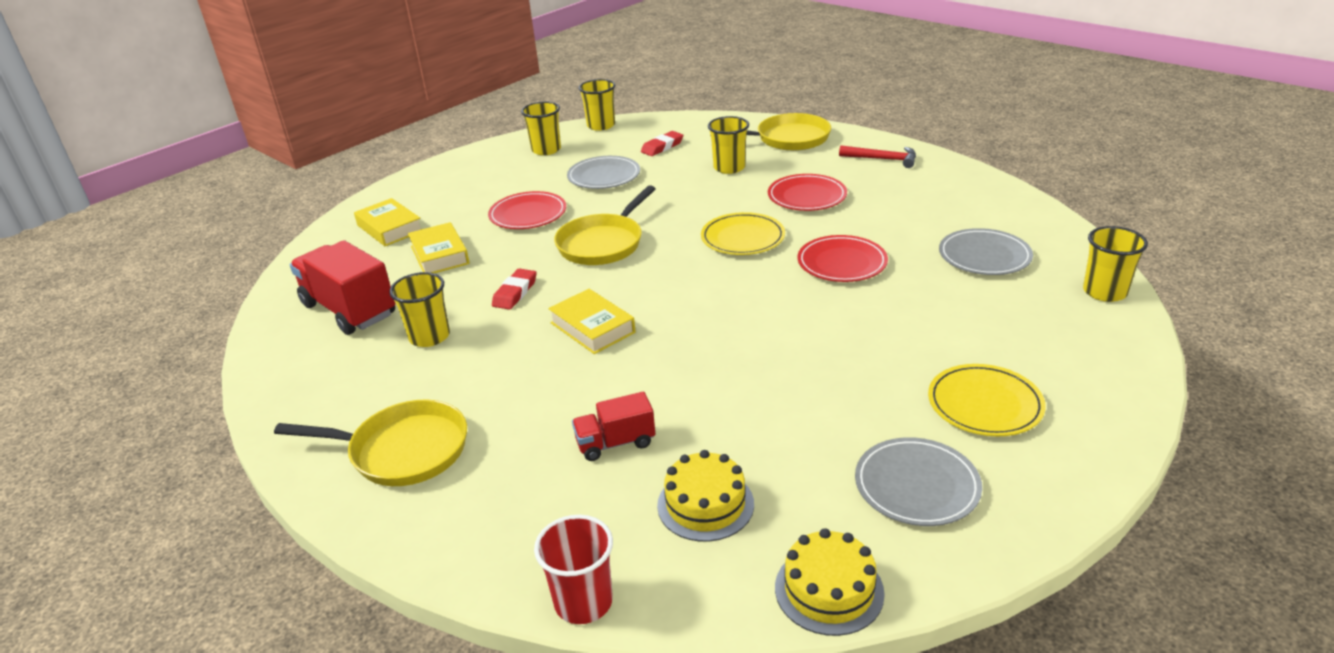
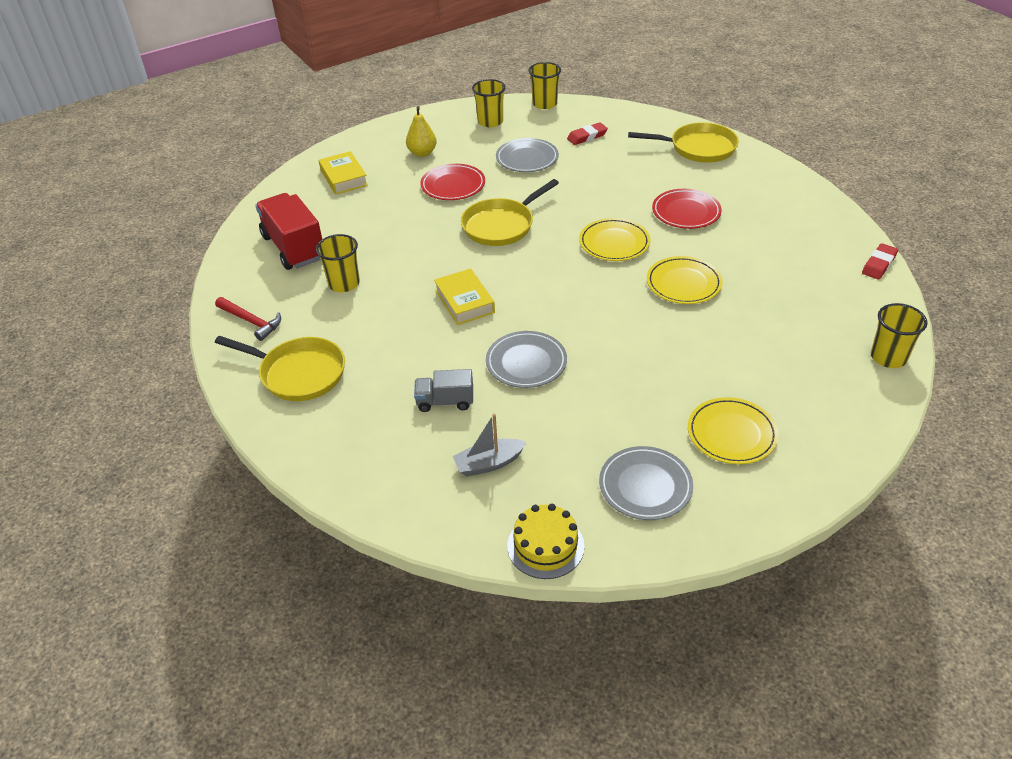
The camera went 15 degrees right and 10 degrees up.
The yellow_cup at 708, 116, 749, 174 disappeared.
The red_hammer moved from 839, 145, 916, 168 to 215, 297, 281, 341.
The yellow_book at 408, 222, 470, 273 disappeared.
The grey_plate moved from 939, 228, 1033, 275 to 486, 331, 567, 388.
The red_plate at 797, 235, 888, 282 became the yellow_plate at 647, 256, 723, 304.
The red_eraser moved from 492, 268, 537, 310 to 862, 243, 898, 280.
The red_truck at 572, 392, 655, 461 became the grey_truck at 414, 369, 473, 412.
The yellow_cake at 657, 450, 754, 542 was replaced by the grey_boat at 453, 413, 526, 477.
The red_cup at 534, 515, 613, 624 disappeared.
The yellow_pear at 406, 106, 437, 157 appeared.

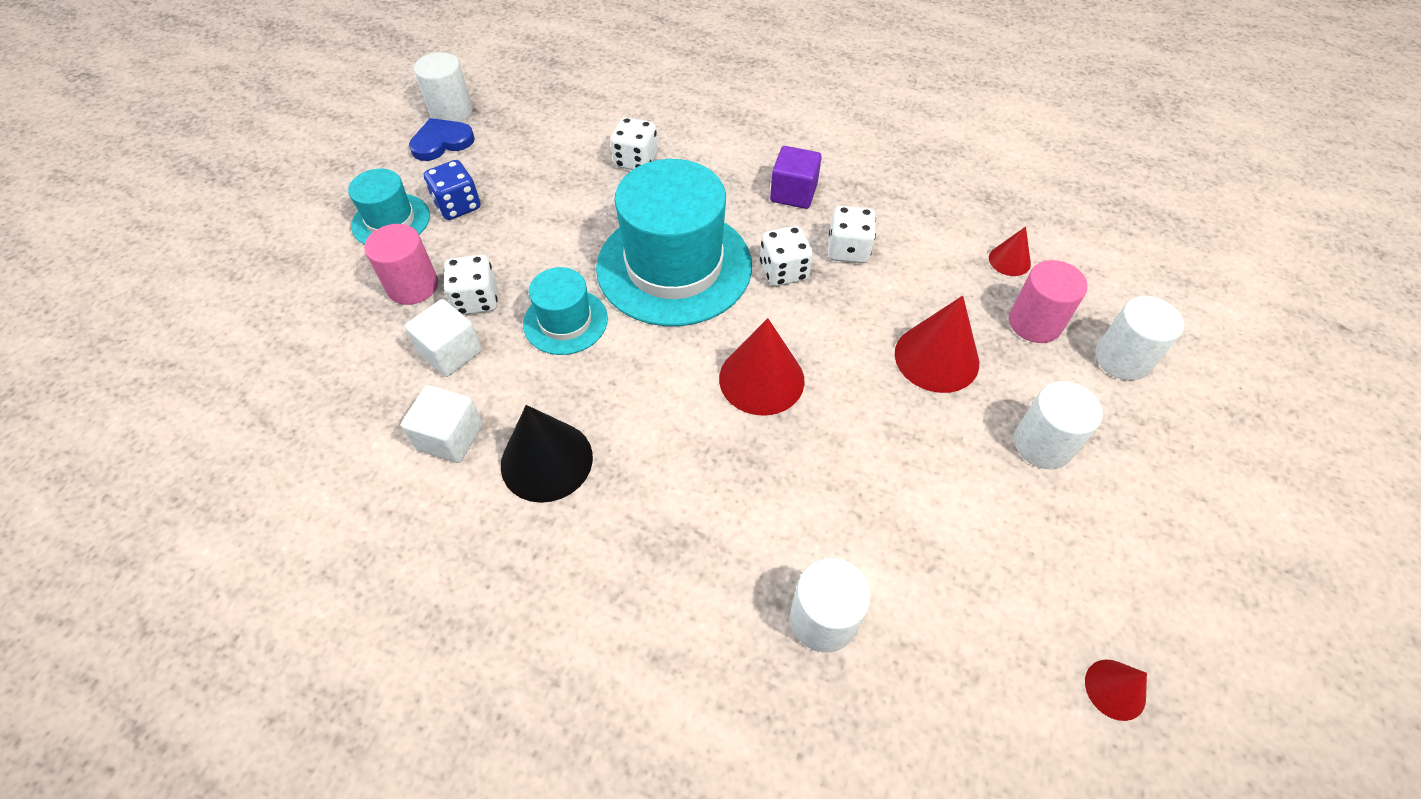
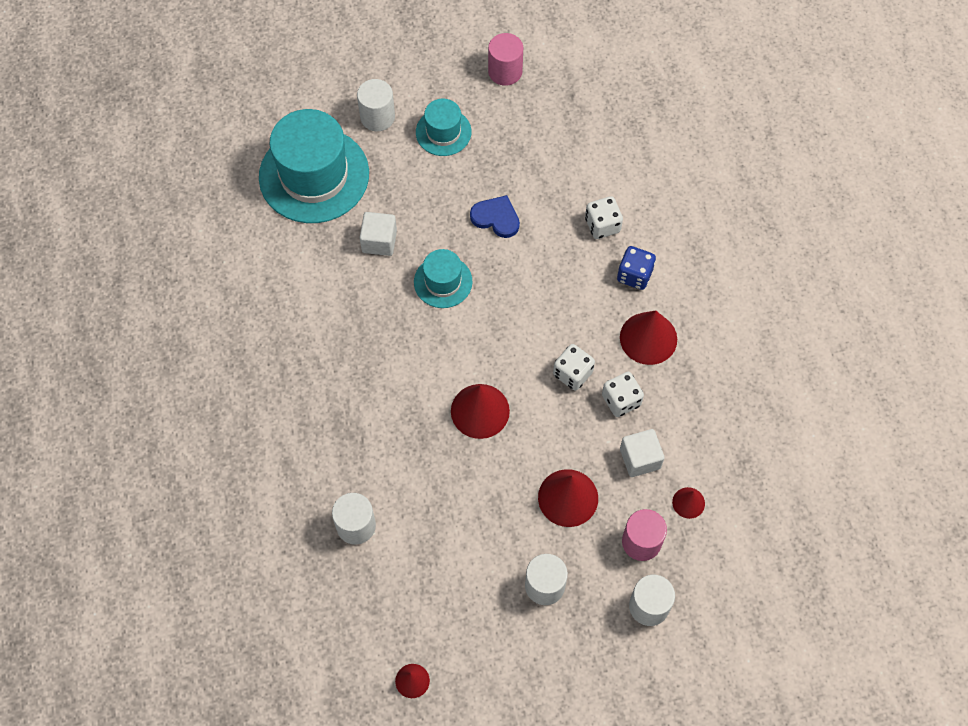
The camera went 55 degrees right and 10 degrees up.
The white_cylinder moved from 414, 52, 473, 122 to 357, 79, 395, 131.
The blue_heart moved from 409, 118, 475, 161 to 470, 195, 520, 238.
The purple_cube at 770, 146, 822, 209 was replaced by the red_cone at 620, 310, 677, 365.
The turquoise_hat moved from 596, 159, 752, 326 to 259, 109, 369, 223.
The blue_dice moved from 424, 160, 480, 220 to 617, 246, 656, 290.
The pink_cylinder moved from 364, 224, 438, 305 to 488, 33, 523, 86.
The white_dice at 443, 255, 498, 315 disappeared.
The white_cube moved from 401, 385, 483, 463 to 620, 429, 665, 477.
The black_cone at 501, 405, 593, 503 disappeared.

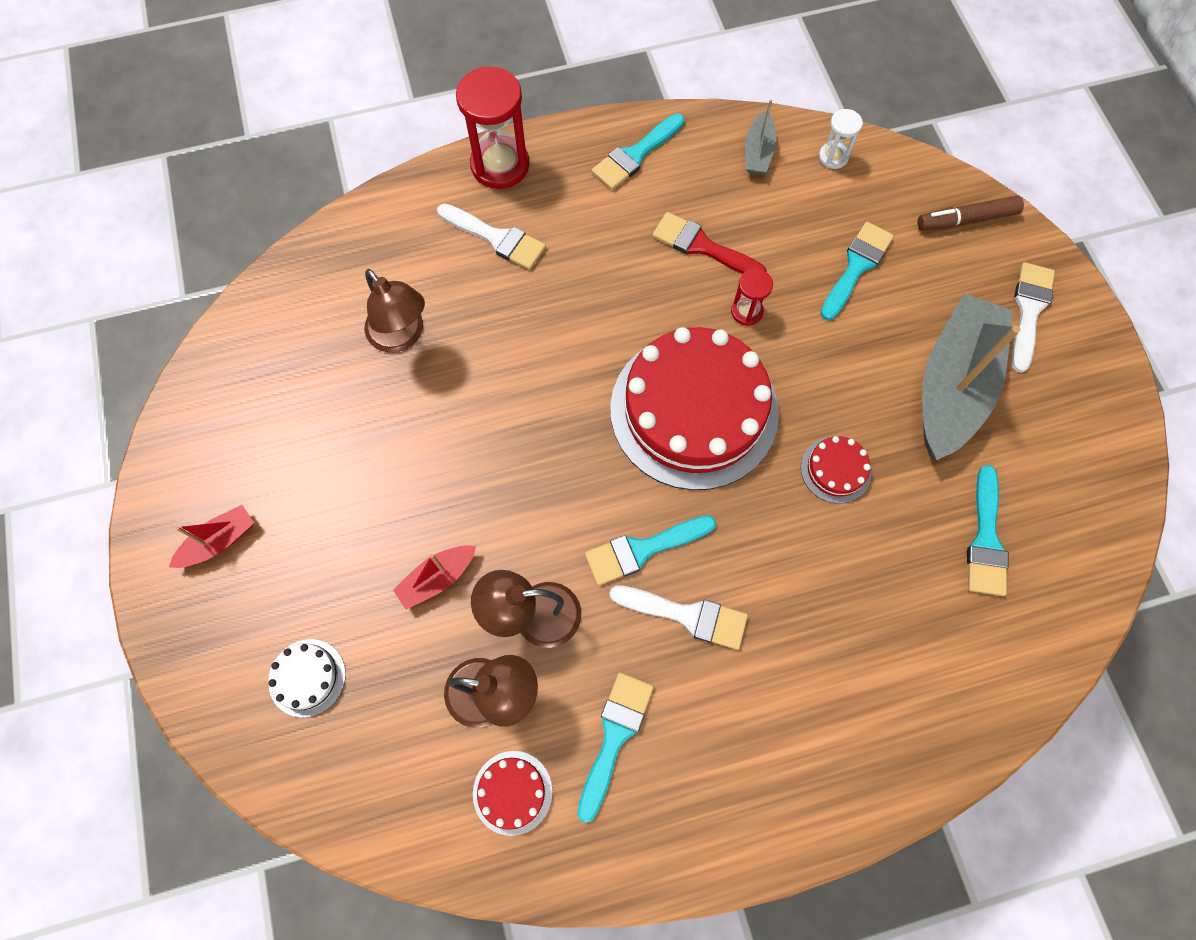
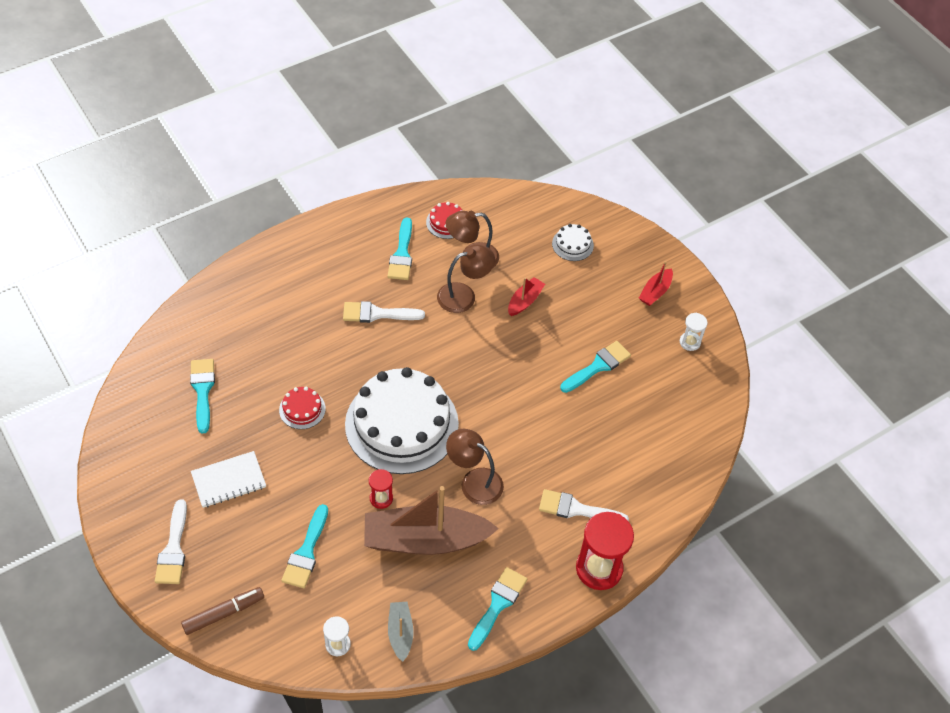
The camera went 160 degrees right and 15 degrees down.
The red_brush at 652, 212, 767, 274 was replaced by the brown_boat at 364, 486, 499, 555.
The brown_lamp moved from 364, 269, 425, 353 to 446, 429, 504, 505.
The grey_boat at 922, 293, 1020, 460 was replaced by the white_notebook at 191, 451, 266, 508.
The red_cake at 610, 327, 779, 490 became the white_cake at 345, 367, 459, 474.
The turquoise_brush moved from 585, 515, 716, 586 to 560, 341, 631, 393.
The white_hourglass at 680, 313, 708, 351 appeared.

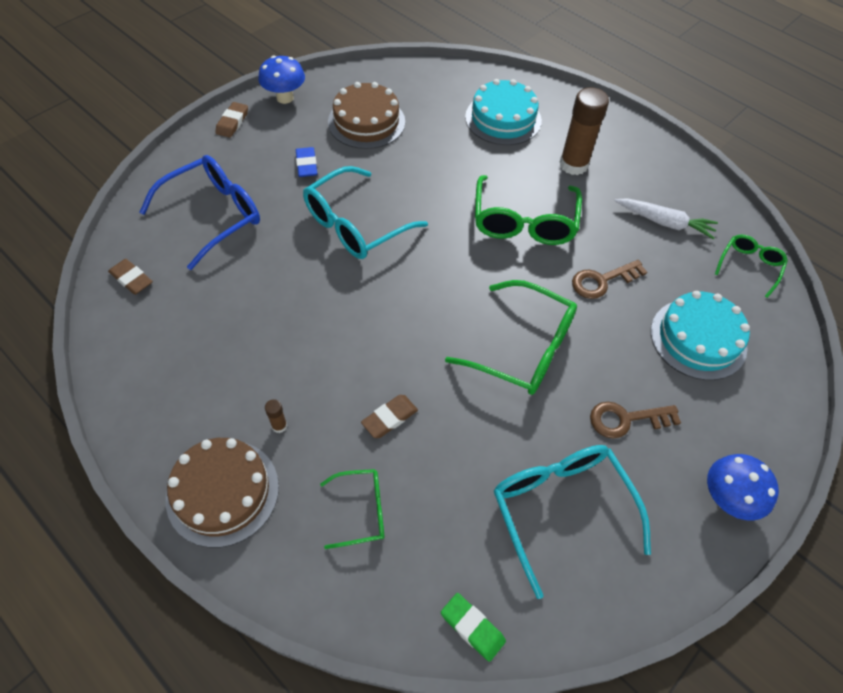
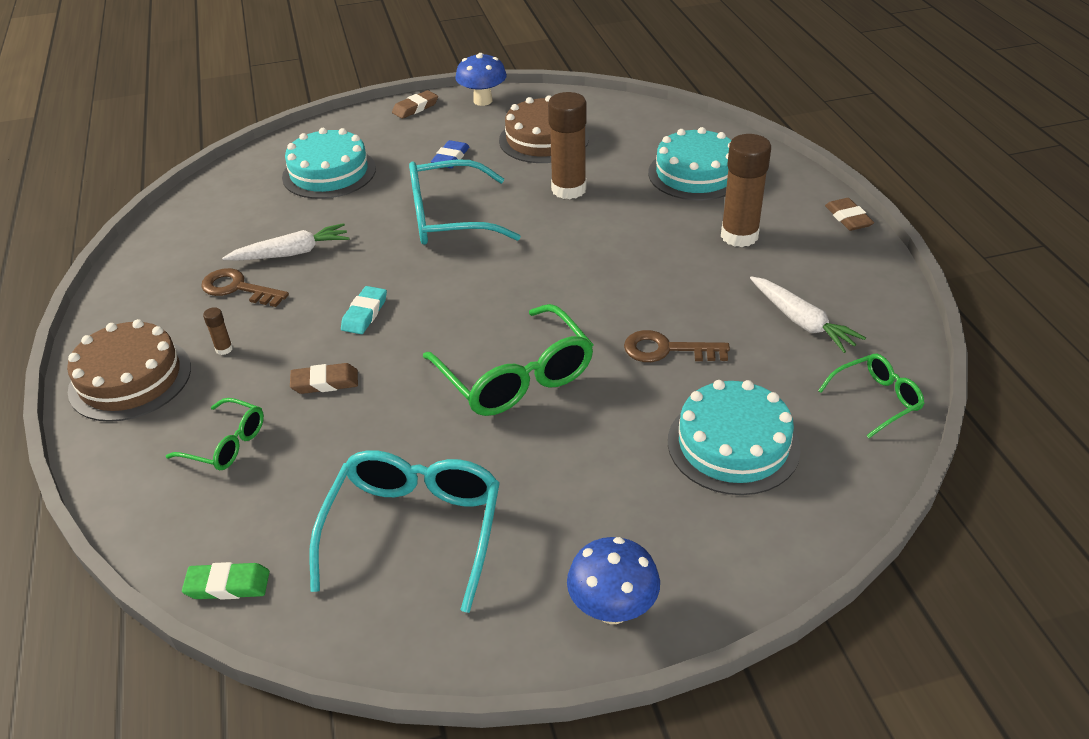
The camera went 35 degrees right and 15 degrees down.
The blue_glasses at 140, 155, 260, 270 was replaced by the turquoise_cake at 282, 128, 376, 199.
The green_glasses at 475, 175, 582, 245 disappeared.
The brown_eraser moved from 108, 259, 153, 295 to 825, 198, 874, 231.
The brown_key moved from 590, 402, 681, 438 to 201, 268, 289, 307.
The green_eraser at 441, 593, 506, 662 turned 75 degrees counterclockwise.
The brown_glue_stick at 548, 92, 587, 199 appeared.
The white_carrot at 222, 223, 350, 261 appeared.
The turquoise_eraser at 341, 286, 387, 334 appeared.

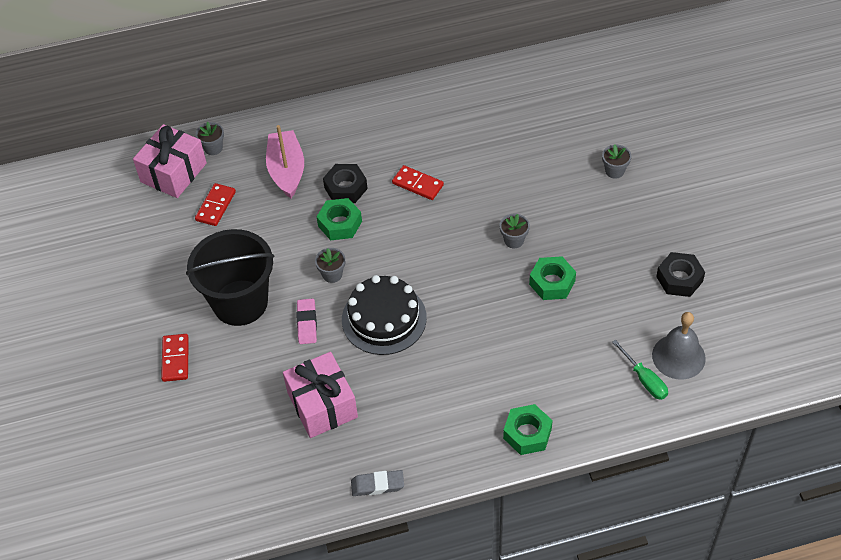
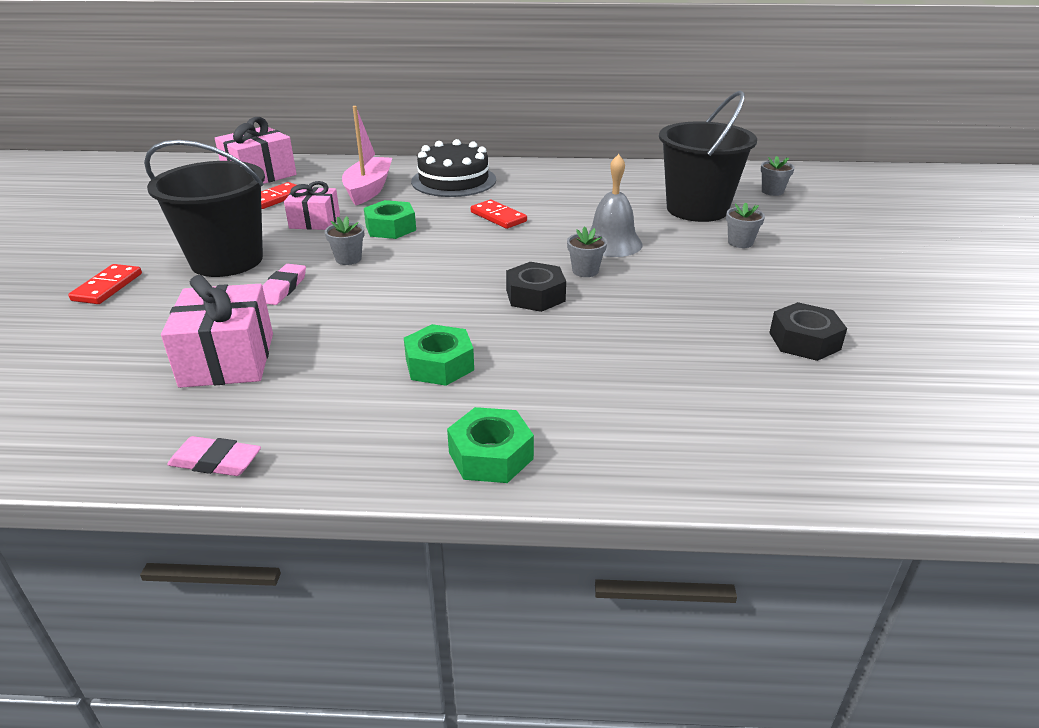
The camera went 15 degrees right and 20 degrees down.
The grey_flower_pot moved from 196, 122, 224, 155 to 760, 156, 795, 196.
The black_nut moved from 323, 164, 368, 203 to 506, 262, 566, 312.
The green_nut moved from 529, 256, 576, 300 to 404, 324, 474, 386.
The black_cake moved from 342, 275, 427, 355 to 411, 139, 496, 197.
The grey_bell moved from 652, 312, 706, 380 to 588, 154, 643, 257.
The green_screwdriver at 612, 340, 668, 400 disappeared.
The grey_eraser at 351, 470, 404, 496 became the pink_eraser at 167, 436, 261, 476.
The black_bucket at 659, 90, 757, 222 appeared.
The pink_gift at 284, 181, 340, 230 appeared.

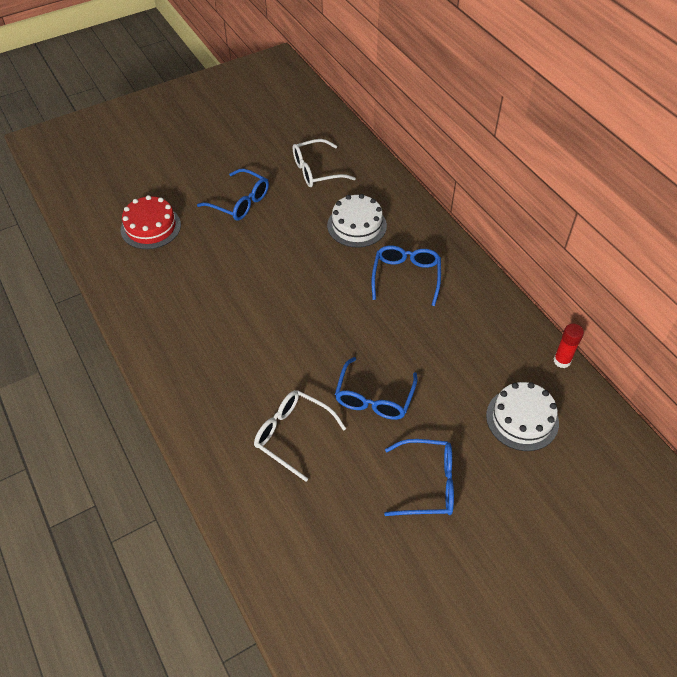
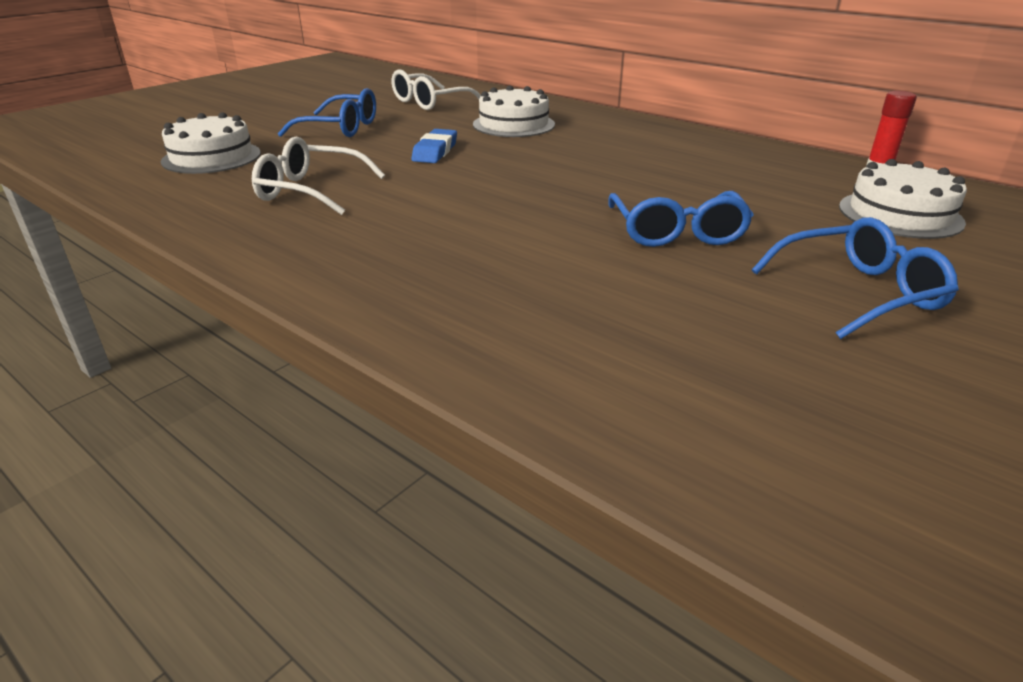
The camera went 20 degrees left and 20 degrees down.
The red_cake at 121, 195, 181, 249 became the white_cake at 161, 112, 261, 174.
The blue_glasses at 371, 245, 441, 306 disappeared.
The white_glasses moved from 254, 390, 346, 482 to 252, 137, 385, 215.
The blue_eraser at 412, 129, 457, 163 appeared.

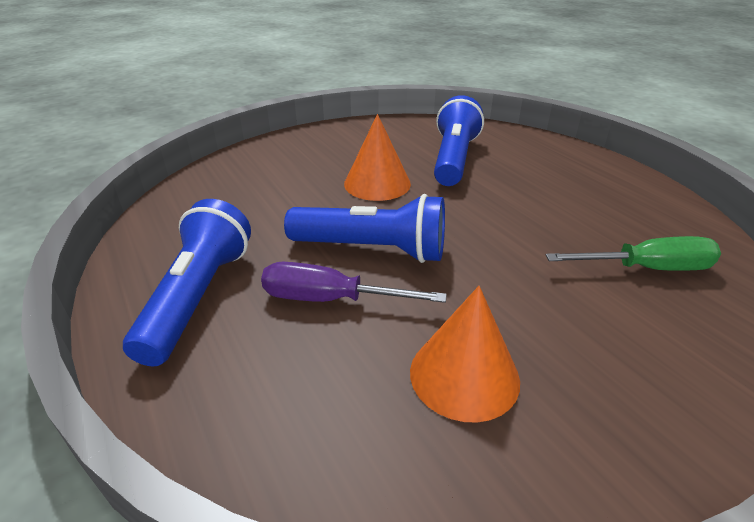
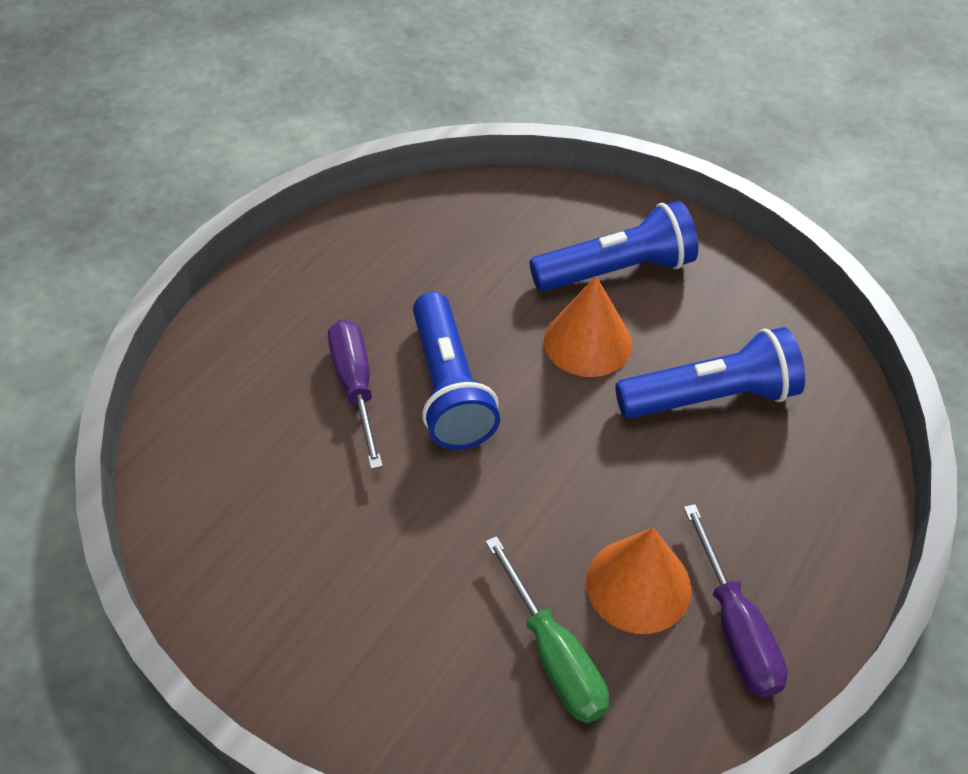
The camera went 65 degrees right and 15 degrees up.
The blue_flashlight moved from 123, 199, 251, 366 to 530, 201, 698, 292.
The orange_cone moved from 410, 286, 520, 422 to 586, 528, 691, 634.
The purple_screwdriver at 684, 504, 788, 697 appeared.

